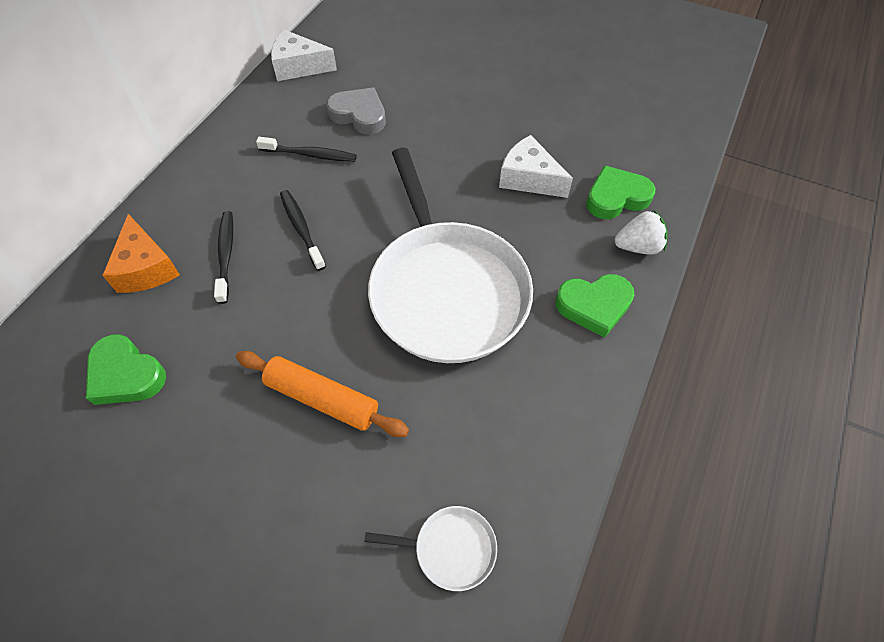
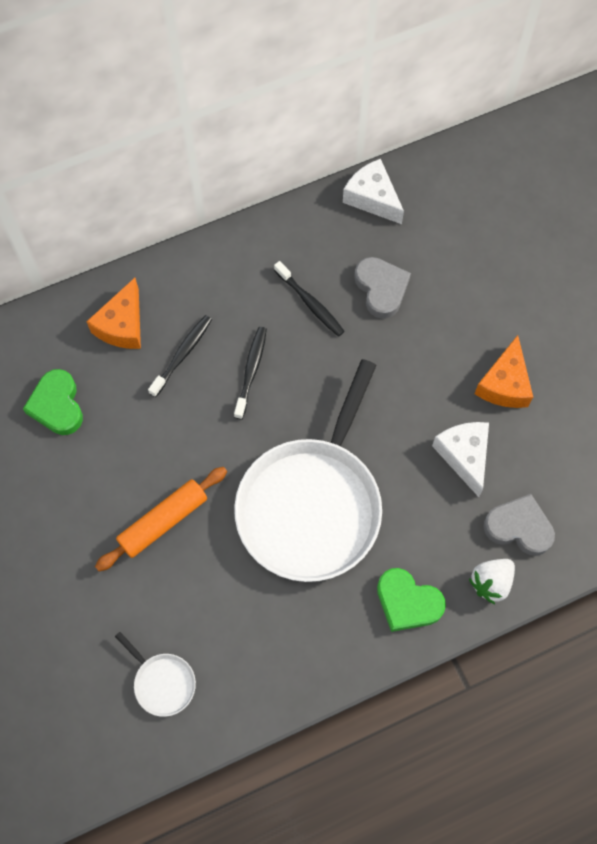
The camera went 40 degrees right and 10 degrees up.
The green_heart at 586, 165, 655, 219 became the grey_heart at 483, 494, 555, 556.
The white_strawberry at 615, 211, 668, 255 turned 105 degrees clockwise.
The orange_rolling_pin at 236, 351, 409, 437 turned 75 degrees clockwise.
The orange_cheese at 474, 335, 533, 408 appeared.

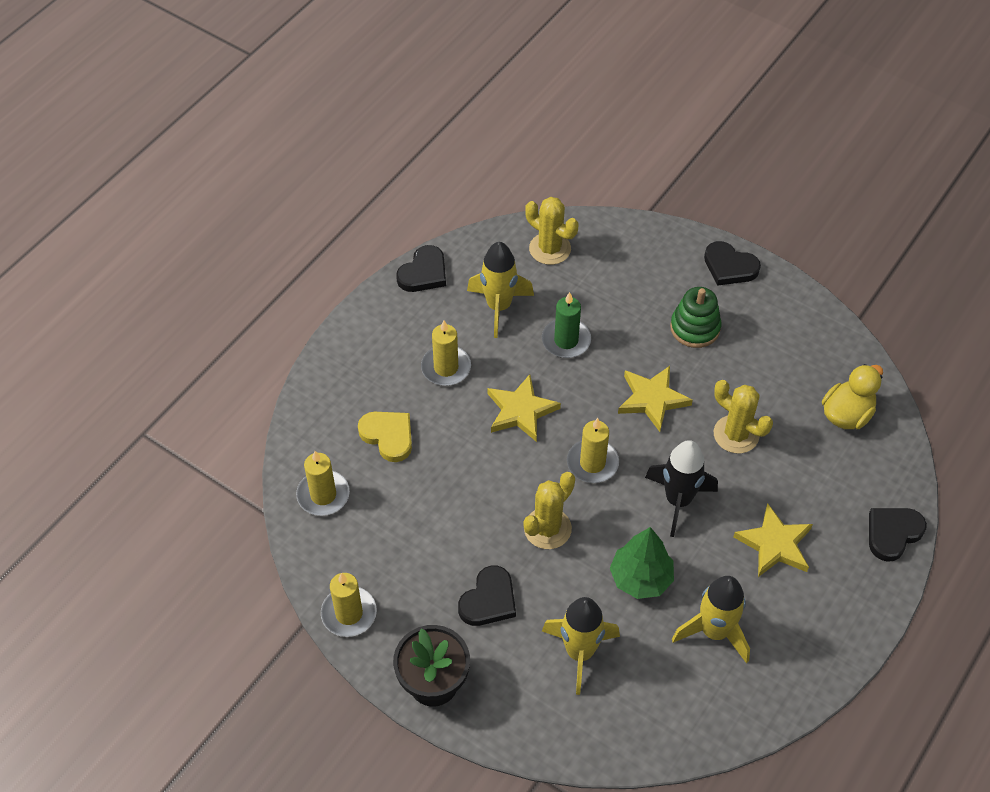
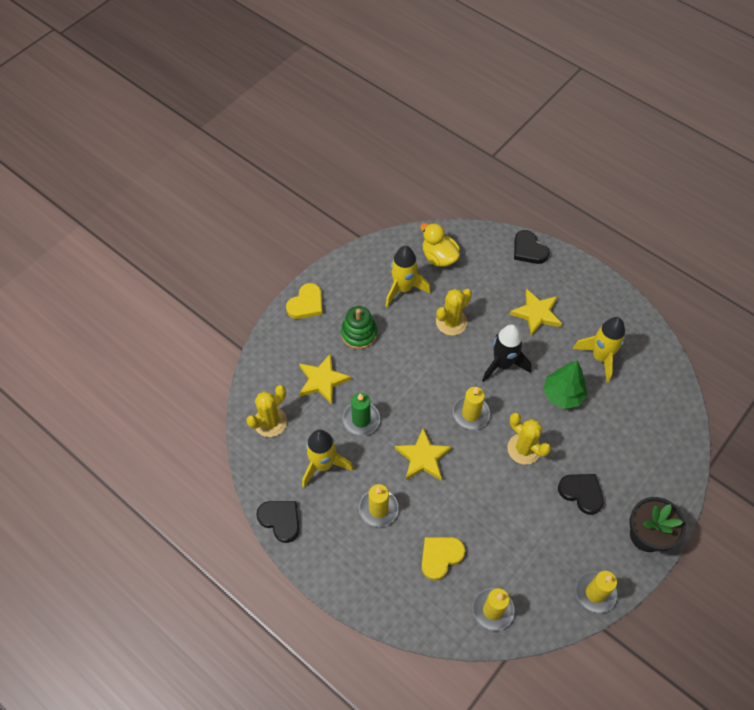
The camera went 85 degrees left and 5 degrees up.
The black_heart at 704, 241, 761, 286 became the yellow_heart at 286, 283, 322, 319.
The yellow_star moved from 618, 366, 693, 432 to 299, 354, 351, 404.
The yellow_rocket moved from 542, 597, 620, 695 to 386, 246, 431, 307.

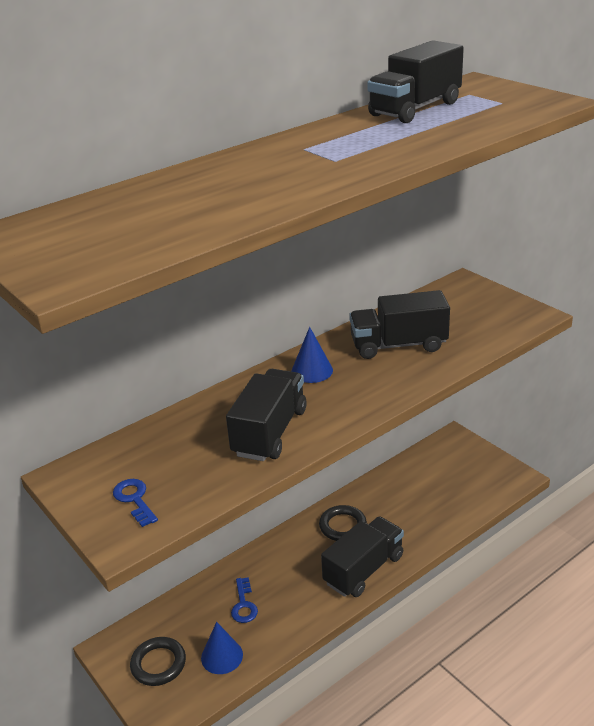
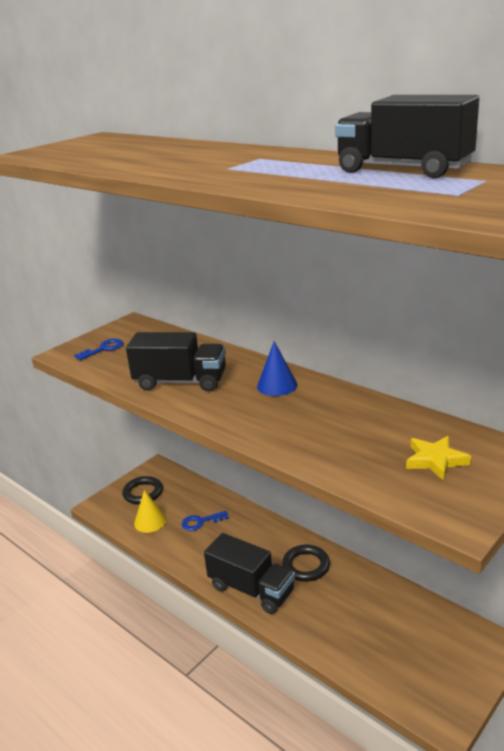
The camera went 80 degrees right and 5 degrees down.
The black_truck at 349, 290, 450, 359 disappeared.
The blue_cone at 201, 622, 243, 674 became the yellow_cone at 134, 490, 166, 533.
The yellow_star at 406, 436, 471, 481 appeared.

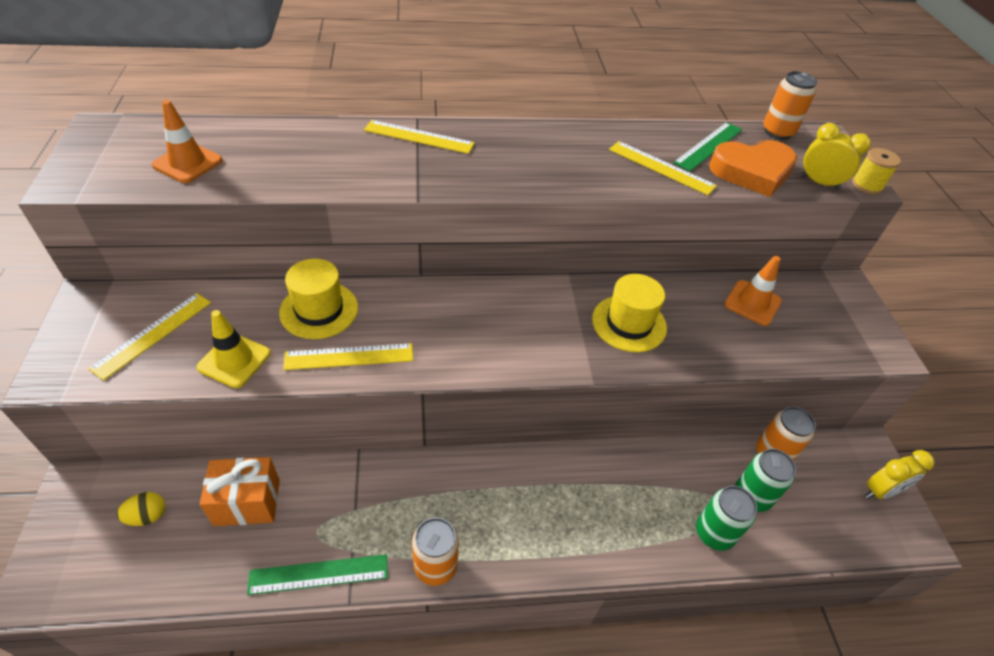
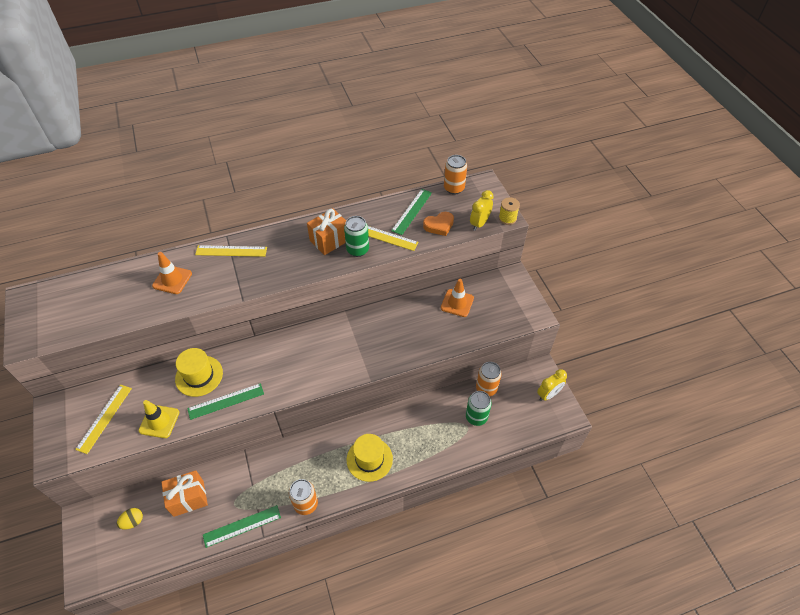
The camera went 10 degrees left and 5 degrees up.
The orange_traffic_cone moved from 151, 100, 223, 183 to 152, 252, 192, 294.
The yellow_clock at 801, 123, 871, 190 turned 75 degrees counterclockwise.
The orange_heart at 709, 140, 797, 197 changed to 0.62 times the size.
The yellow_hat moved from 592, 274, 667, 352 to 347, 434, 393, 482.
The yellow_ruler at 283, 343, 413, 370 became the green_ruler at 187, 383, 264, 420.
The green_can moved from 696, 486, 757, 551 to 344, 216, 369, 257.
The orange_gift at 307, 208, 346, 255 appeared.

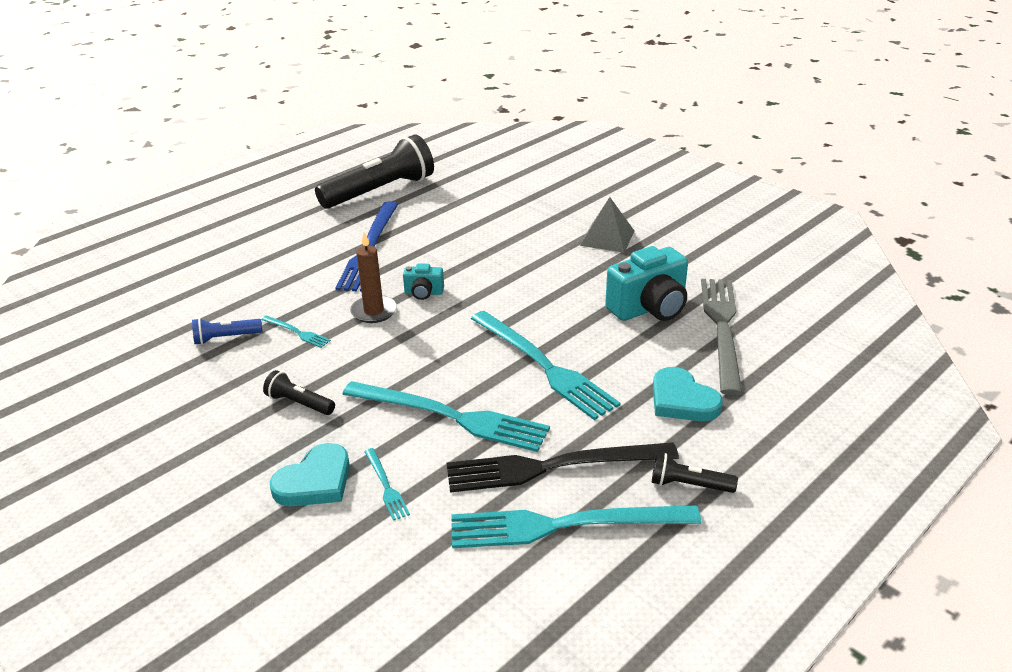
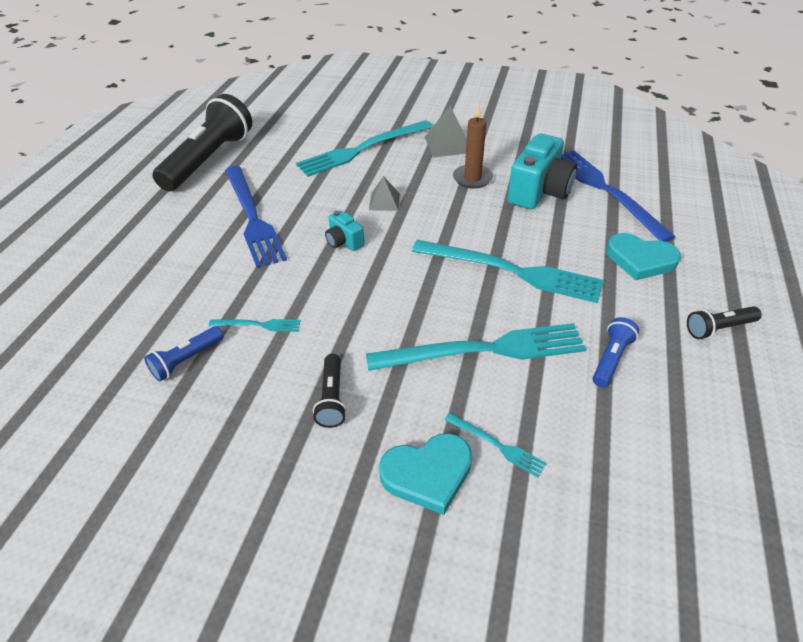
The camera went 30 degrees left and 10 degrees up.
The brown_candle moved from 350, 232, 397, 323 to 453, 104, 493, 189.
The turquoise_camera at 403, 263, 444, 300 turned 75 degrees clockwise.
The grey_fork at 701, 279, 742, 395 became the blue_fork at 561, 150, 675, 242.
The black_flashlight at 263, 370, 335, 415 turned 90 degrees counterclockwise.
The black_fork at 447, 442, 679, 493 was replaced by the blue_flashlight at 592, 317, 639, 387.
The turquoise_heart at 270, 443, 350, 506 turned 60 degrees clockwise.
The turquoise_fork moved from 451, 505, 701, 548 to 296, 120, 433, 177.
The grey_pyramid at 369, 176, 400, 211 appeared.

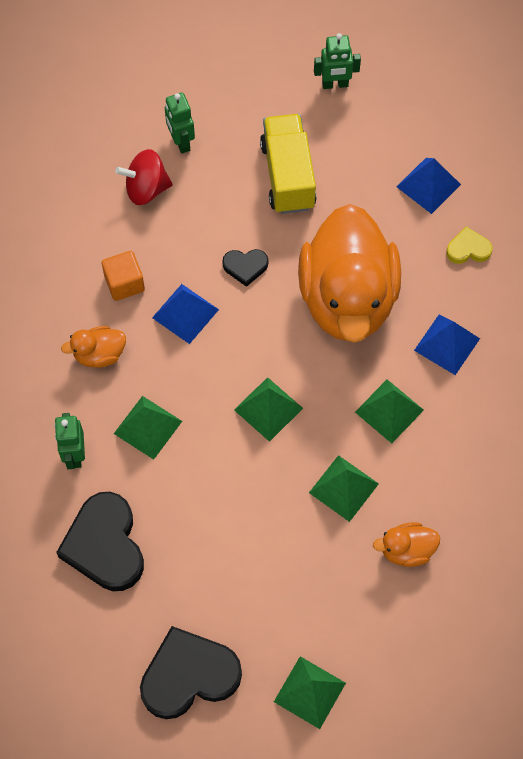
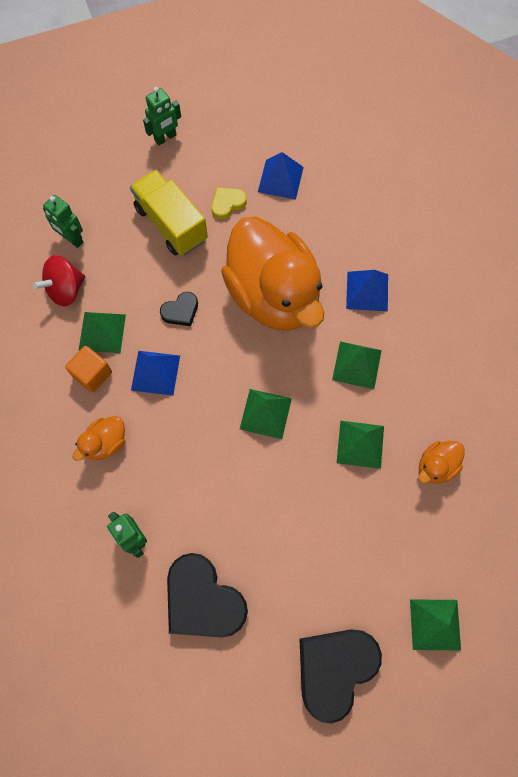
The camera went 30 degrees left and 5 degrees up.
The yellow_heart moved from 446, 227, 493, 264 to 211, 187, 247, 219.
The green_pyramid moved from 114, 396, 182, 460 to 78, 312, 126, 353.

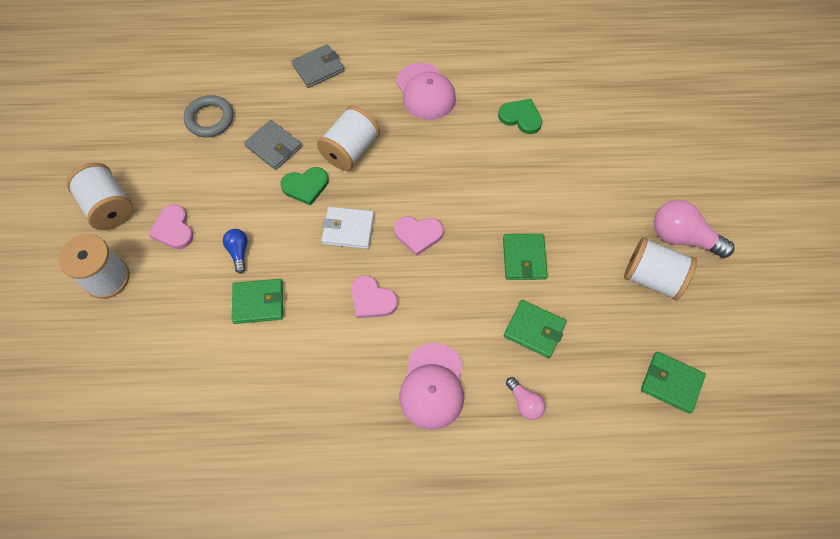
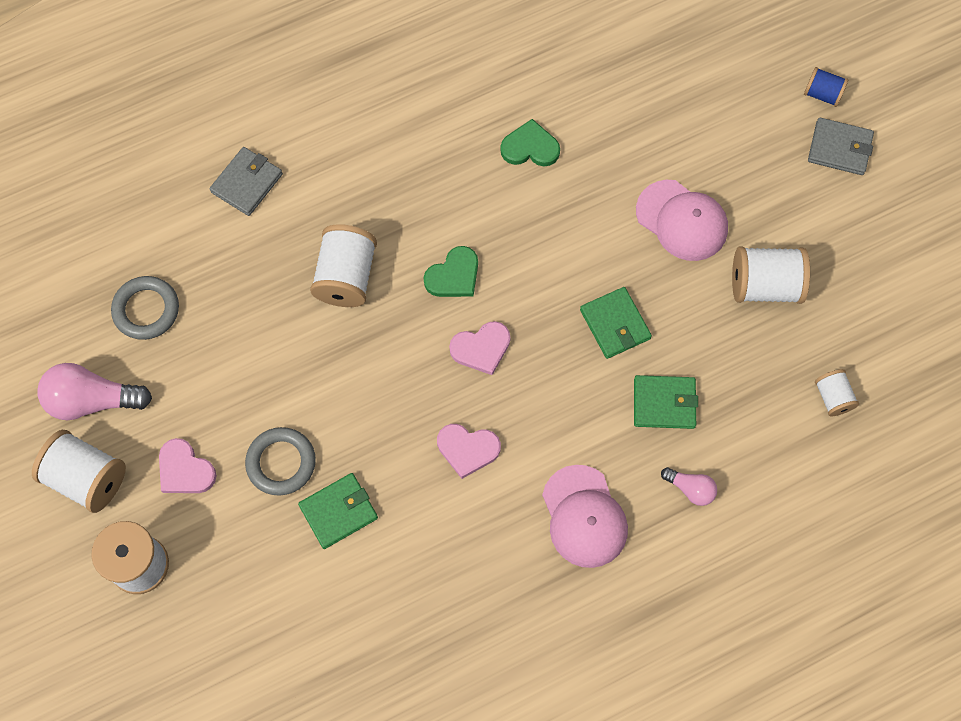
The camera went 25 degrees left and 5 degrees up.
The pink_cap moved from 396, 63, 456, 120 to 636, 180, 728, 261.
The grey_wallet moved from 244, 120, 302, 170 to 808, 118, 874, 175.
The green_heart moved from 281, 167, 328, 205 to 424, 246, 478, 297.
The pink_light_bulb moved from 654, 200, 734, 258 to 38, 363, 152, 420.
The white_wallet at 321, 207, 374, 249 disappeared.
The blue_light_bulb at 223, 229, 248, 274 was replaced by the grey_ring at 245, 427, 316, 496.
The green_wallet at 641, 352, 706, 414 was replaced by the white_spool at 815, 369, 859, 416.
The blue_spool at 804, 67, 848, 107 appeared.

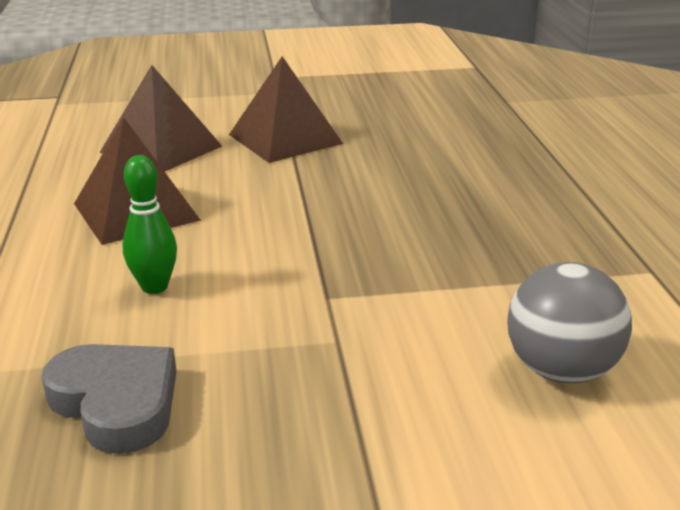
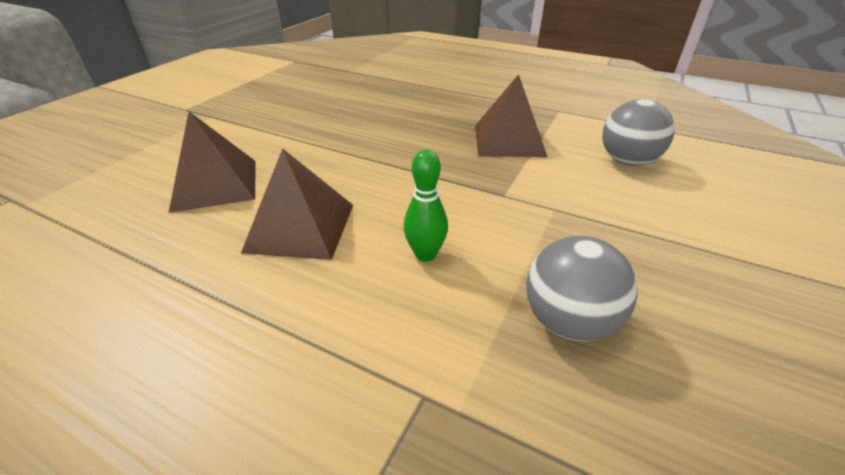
The camera went 55 degrees left and 10 degrees up.
The brown_pyramid moved from 229, 56, 343, 163 to 475, 74, 548, 158.
The grey_heart at 42, 344, 176, 454 was replaced by the grey_ball at 526, 236, 638, 342.

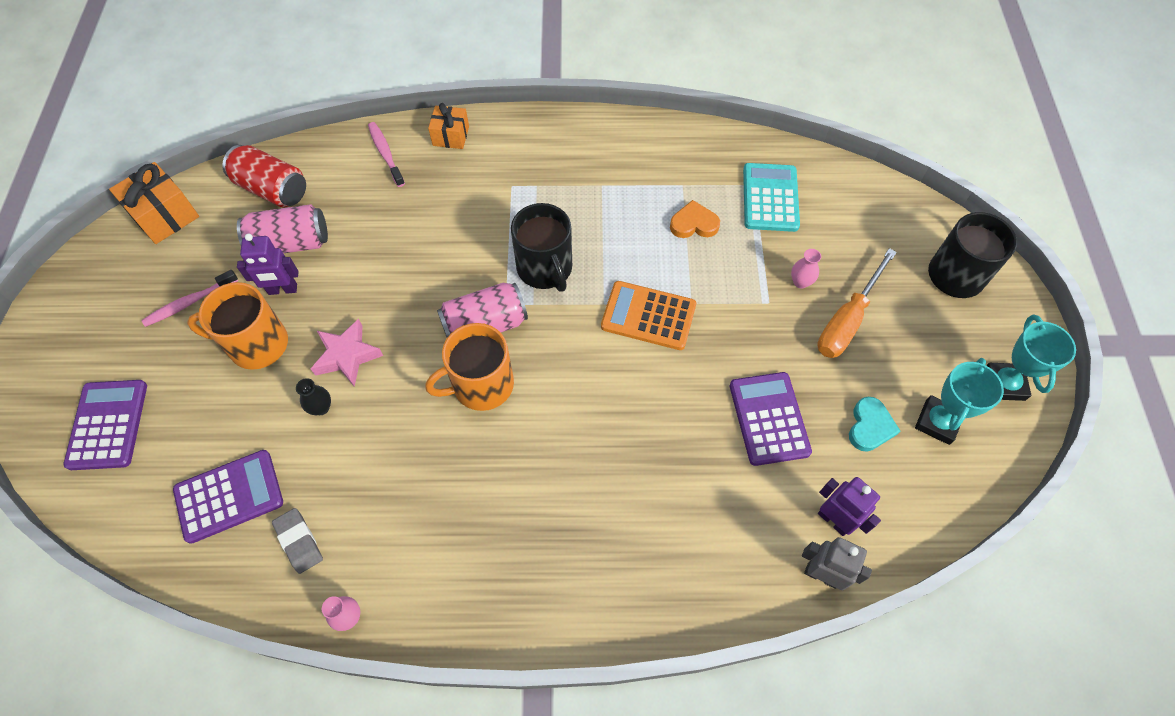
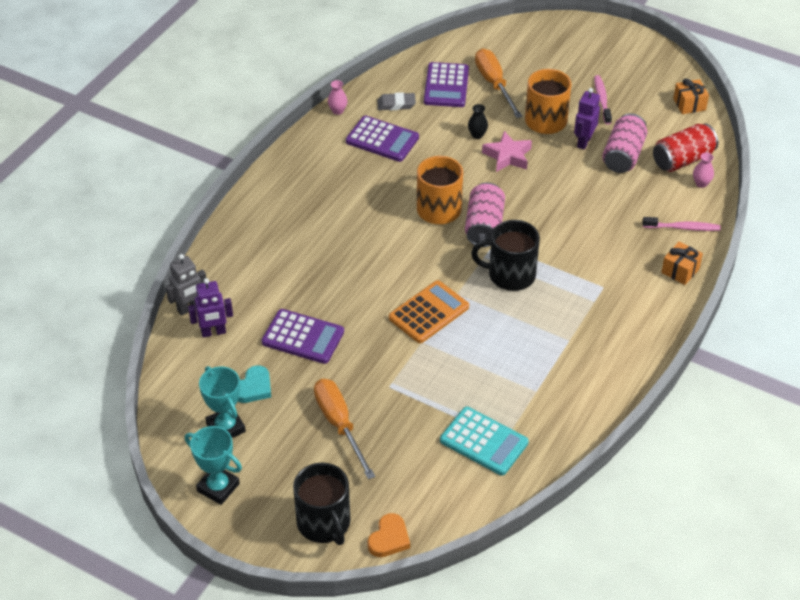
The camera went 120 degrees right and 15 degrees down.
The orange_gift at 109, 162, 199, 244 changed to 0.65 times the size.
The orange_heart moved from 670, 200, 720, 238 to 368, 513, 410, 557.
The pink_vase moved from 791, 249, 821, 289 to 693, 153, 714, 188.
The purple_calculator moved from 63, 380, 147, 470 to 346, 115, 419, 162.
The turquoise_heart at 849, 397, 900, 452 turned 105 degrees counterclockwise.
The orange_screwdriver at 475, 49, 523, 118 appeared.

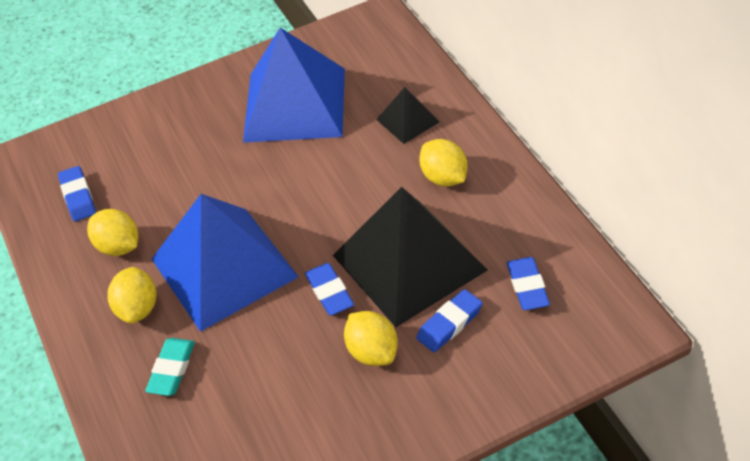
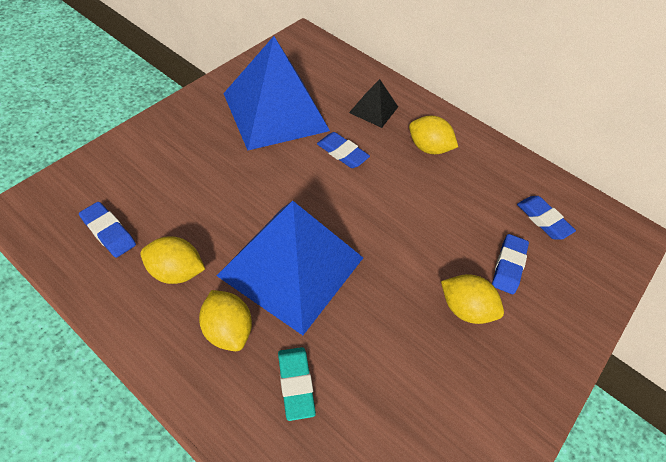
The camera went 35 degrees left and 5 degrees up.
The black_pyramid at 333, 187, 488, 327 disappeared.
The blue_eraser moved from 305, 263, 354, 315 to 317, 132, 370, 168.

